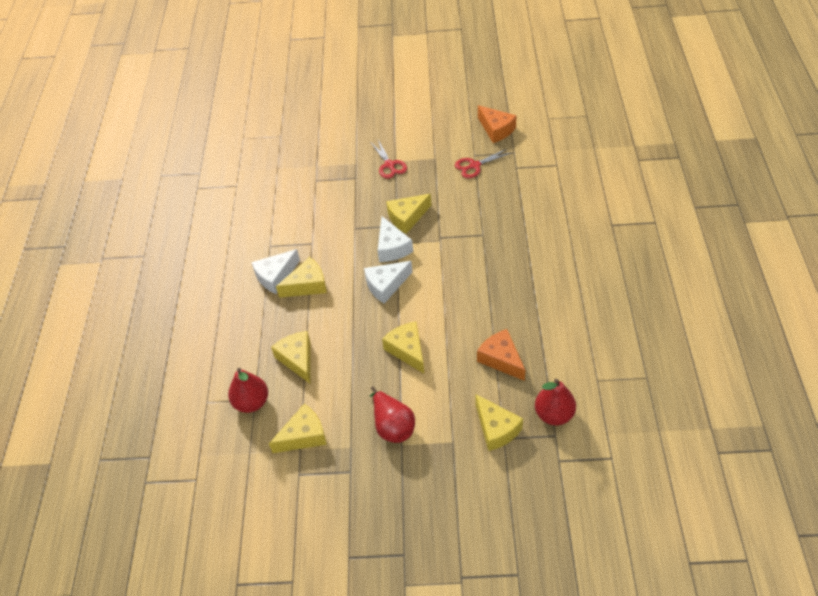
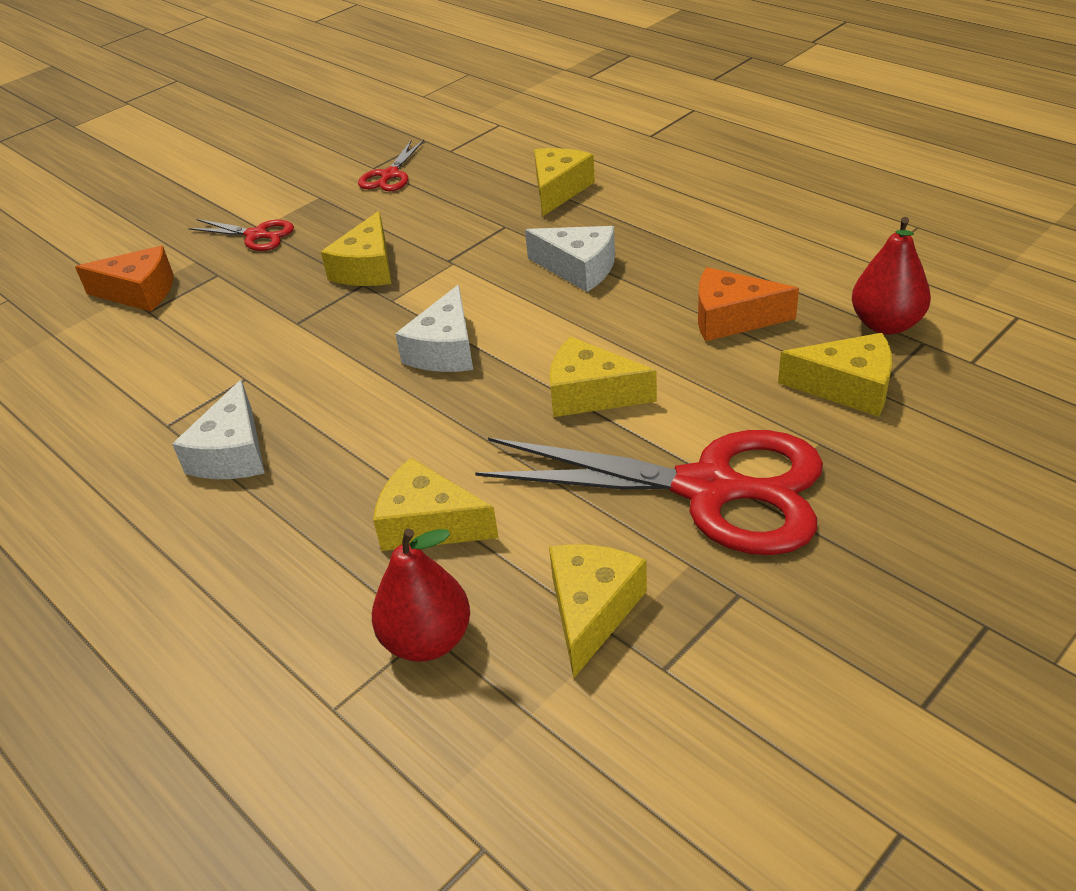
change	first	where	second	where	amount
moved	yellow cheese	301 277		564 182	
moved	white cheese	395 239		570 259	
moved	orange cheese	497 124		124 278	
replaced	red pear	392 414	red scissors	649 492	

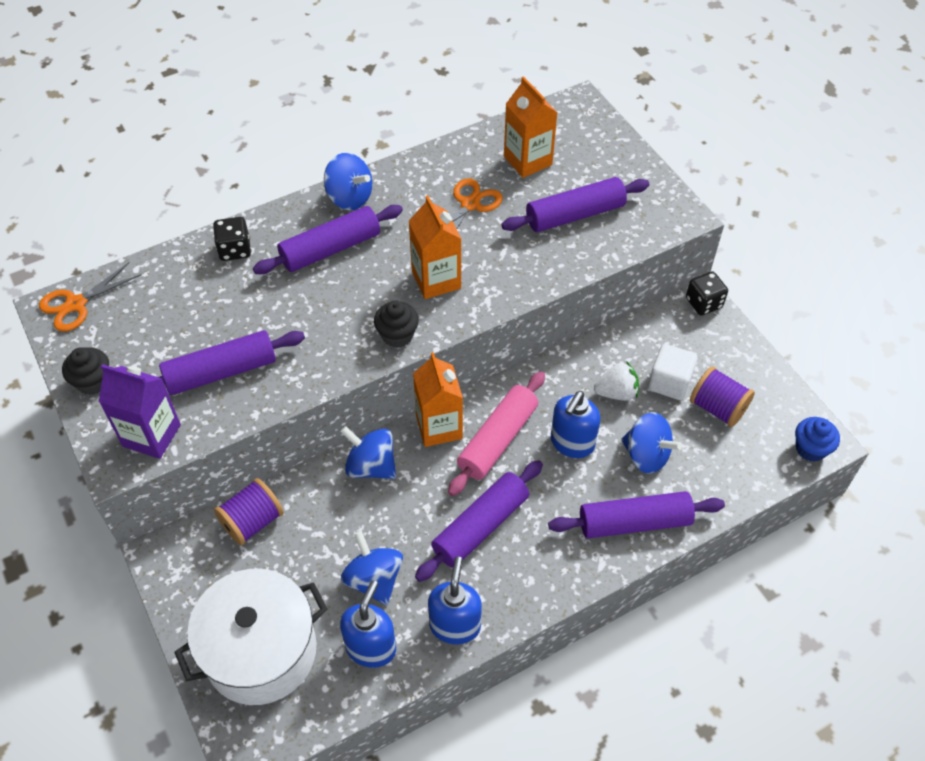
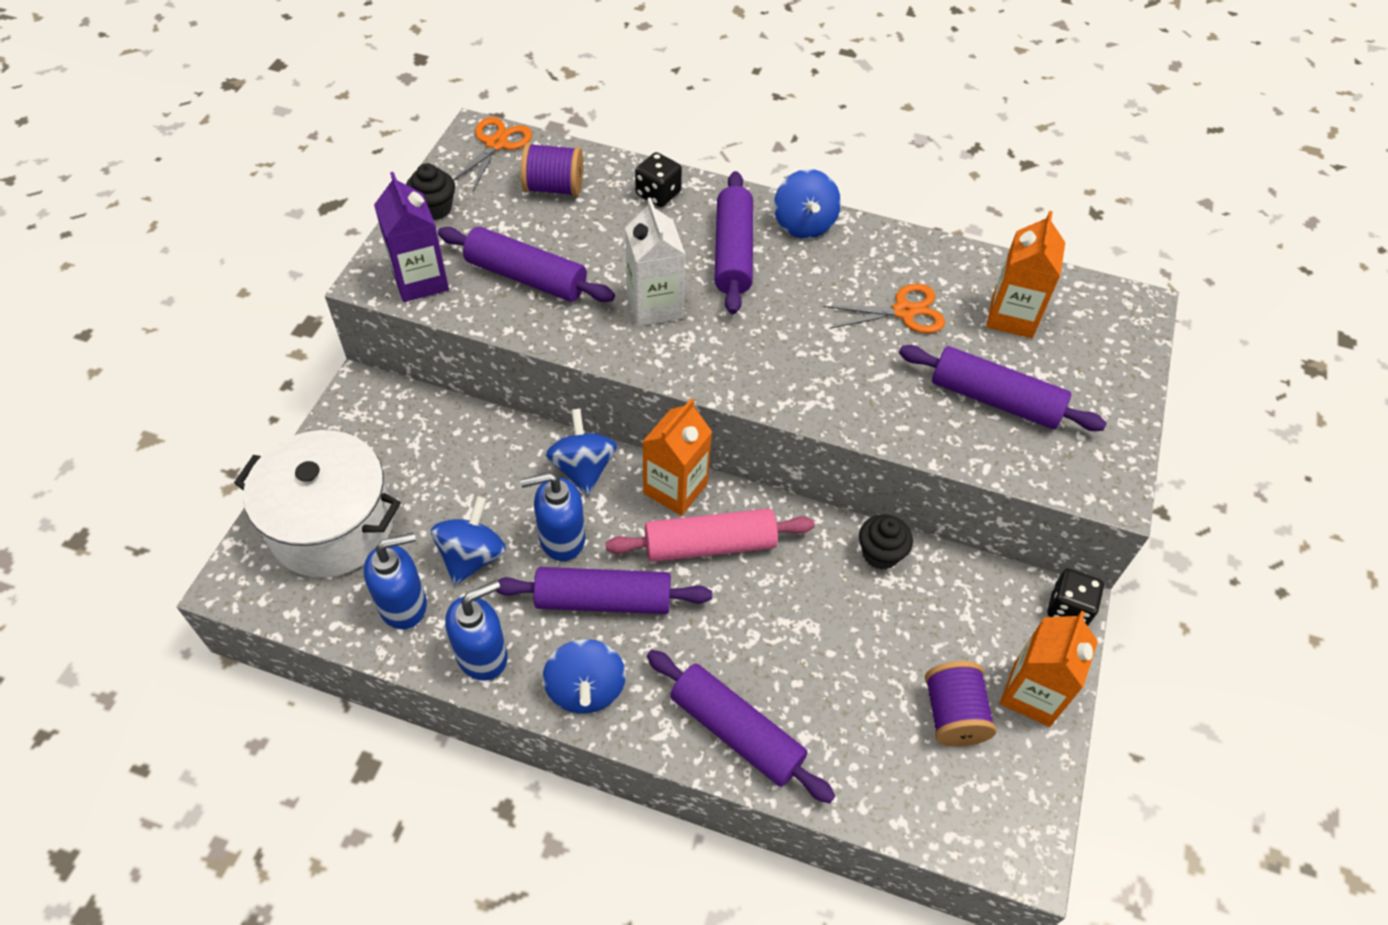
change	first	where	second	where	amount
removed	white strawberry	616 381			
removed	white cube	673 372			
removed	blue cupcake	817 439			
added			white carton	655 261	
moved	purple spool	249 511		552 170	
moved	black cupcake	396 324		886 542	
moved	orange carton	435 247		1049 669	
moved	blue soap dispenser	575 424		552 516	
moved	blue spinning top	651 443		584 676	
turned	orange scissors	90 297		492 154	105 degrees clockwise
turned	purple rolling pin	328 239		733 242	75 degrees clockwise

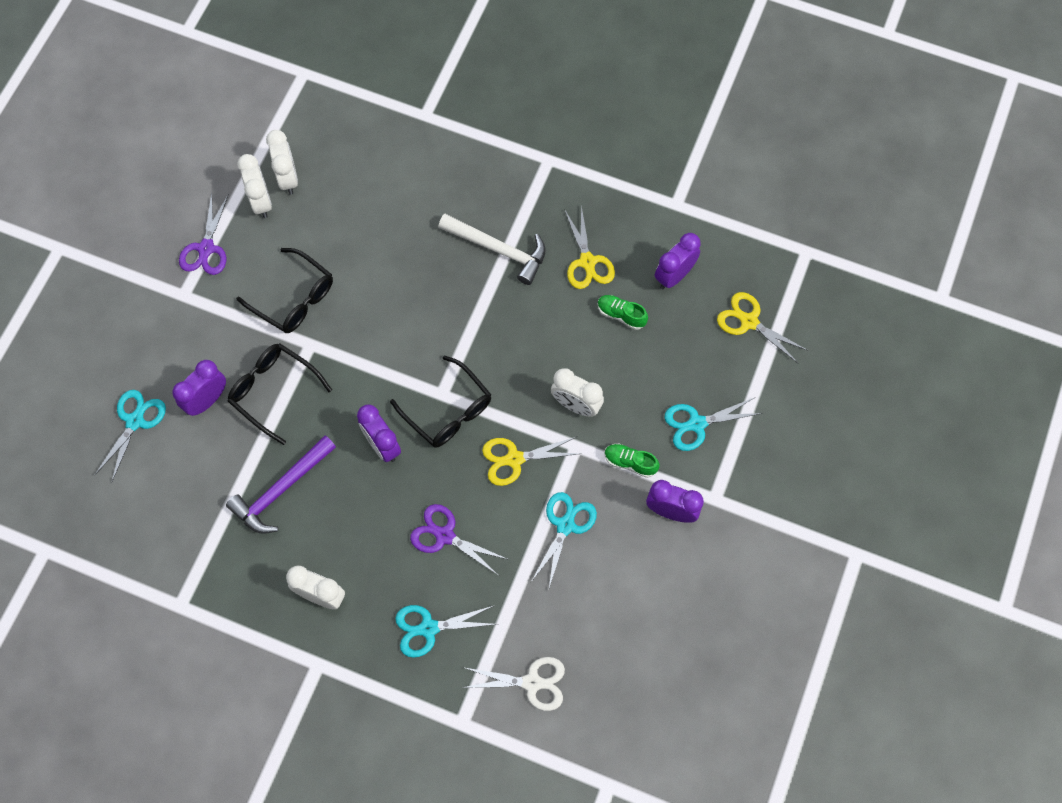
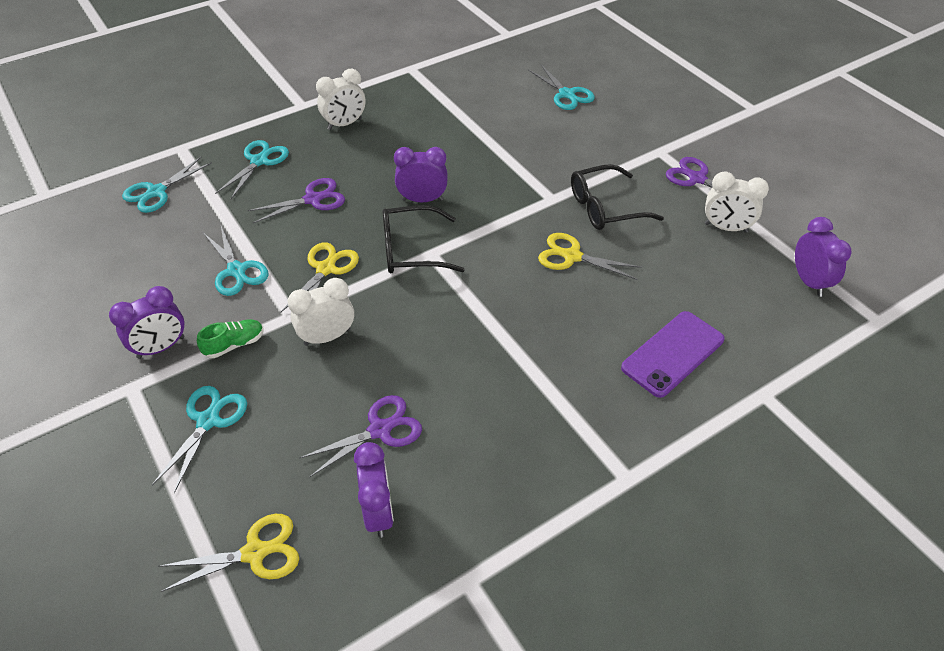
change	first	where	second	where	amount
removed	purple hammer	281 484			
removed	black glasses	280 394			
removed	white clock	282 162			
removed	white hammer	492 249			
added			purple phone	673 354	
moved	purple clock	199 388		823 257	
moved	yellow scissors	589 247		590 256	
replaced	green shoe	623 312	purple scissors	360 436	
recoloured	white scissors	513 684	turquoise scissors	167 185	

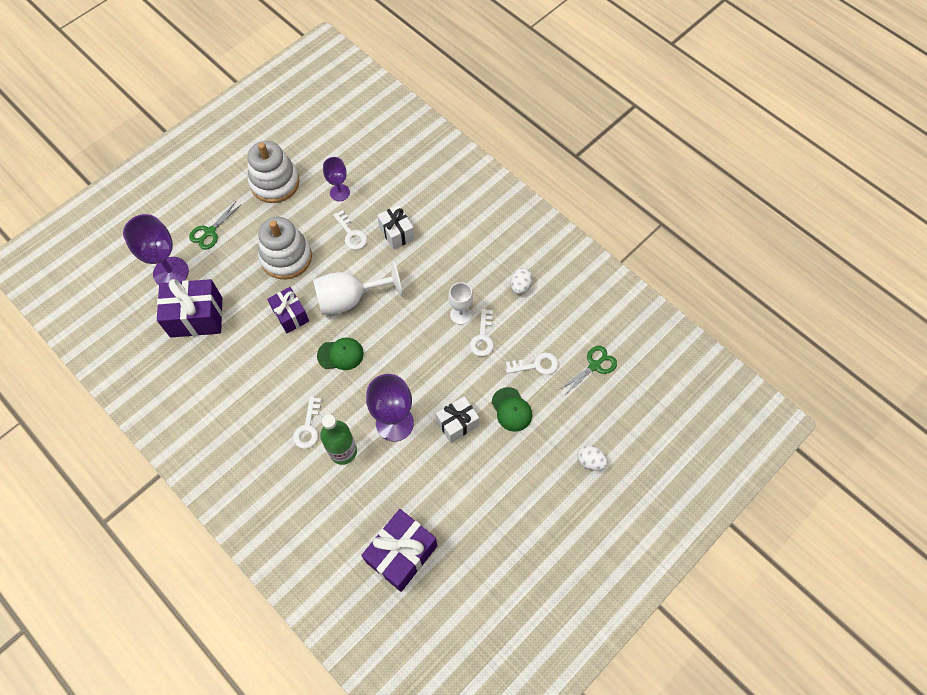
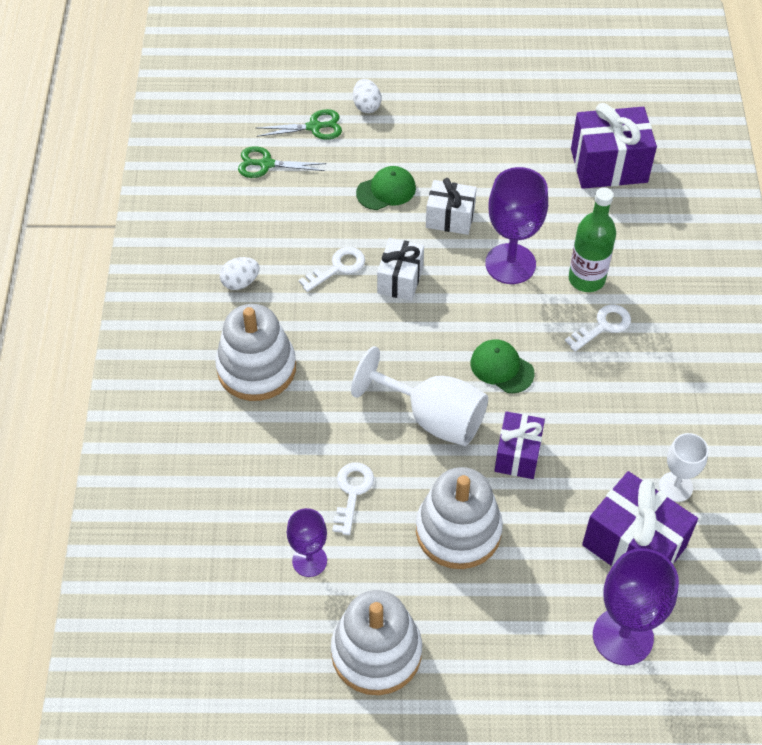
change	first	where	second	where	amount
removed	white key	532 363			
added			white stacking toy	255 352	
moved	green scissors	215 225		299 124	
moved	white gift	396 227		400 269	
moved	white goblet	460 303		683 467	
turned	green cap	512 409		386 188	45 degrees clockwise

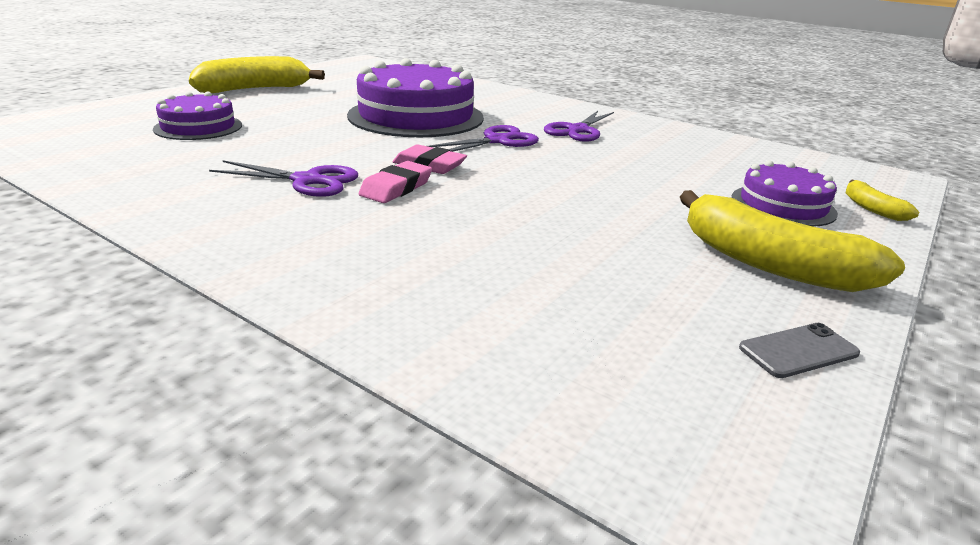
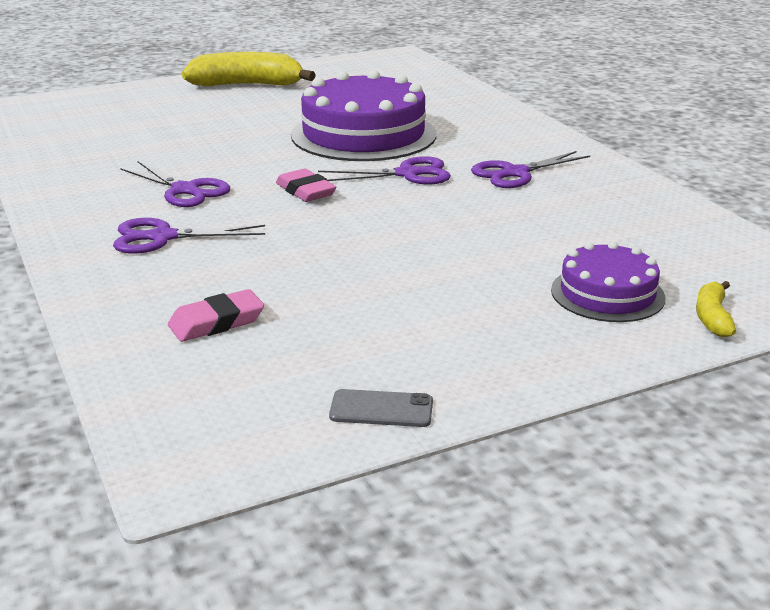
change	first	where	second	where	amount
removed	purple cake	197 115			
removed	yellow banana	792 241			
added			purple scissors	189 236	
moved	pink eraser	395 182		216 315	

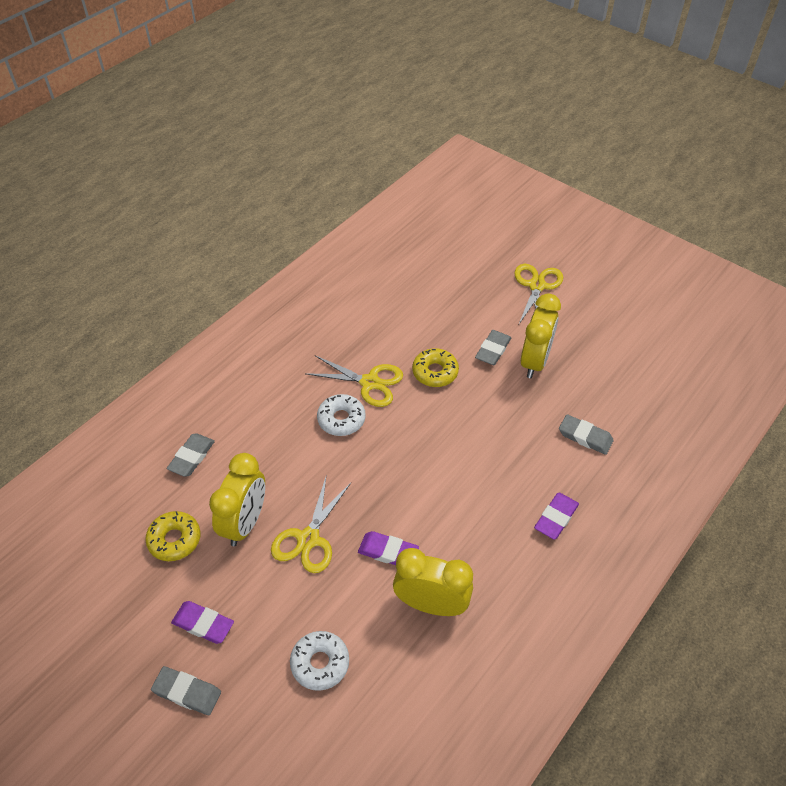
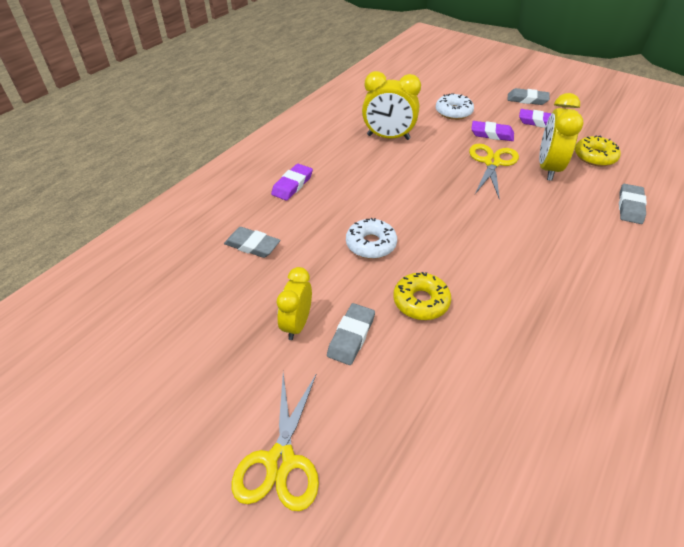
change	first	where	second	where	amount
removed	yellow scissors	354 381			
moved	white donut	341 415		371 238	
moved	purple eraser	388 548		492 131	
resized	yellow clock	541 335		294 303	x0.66

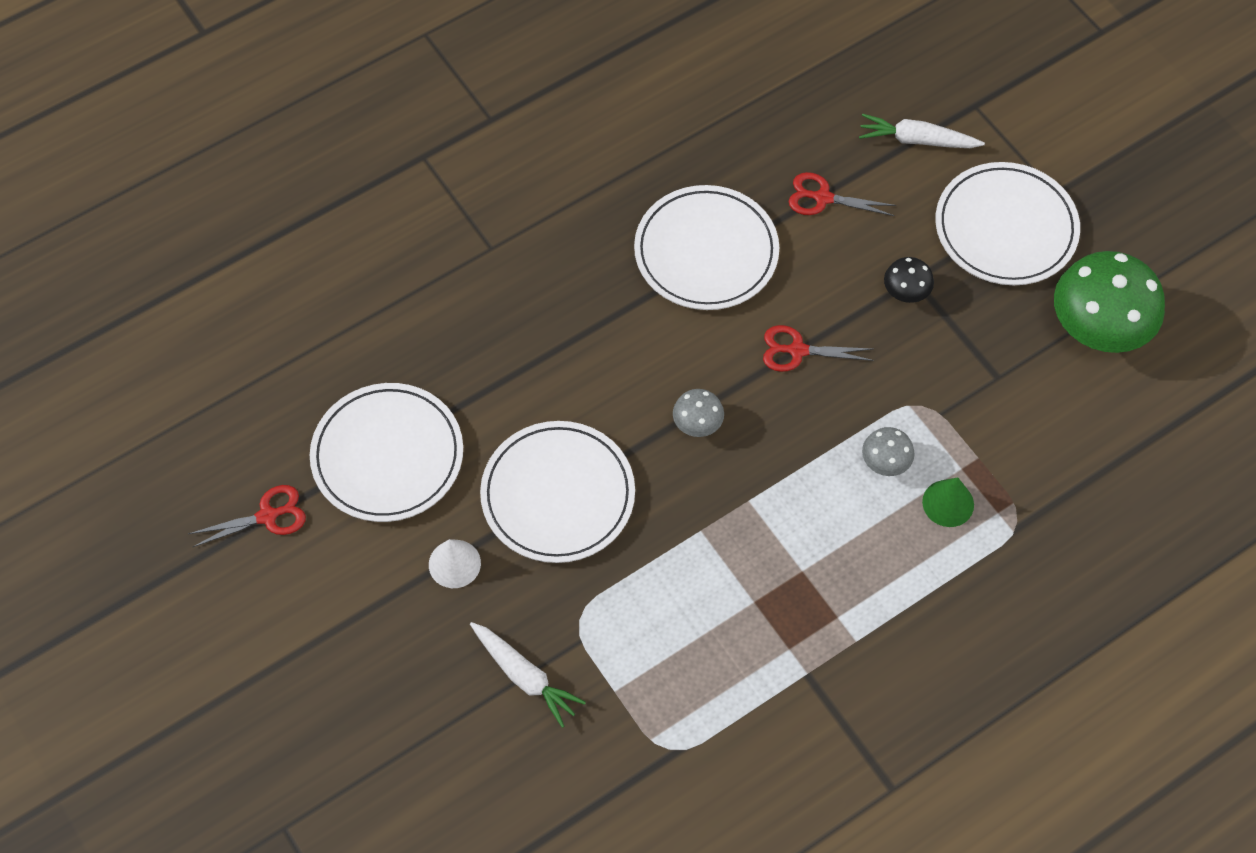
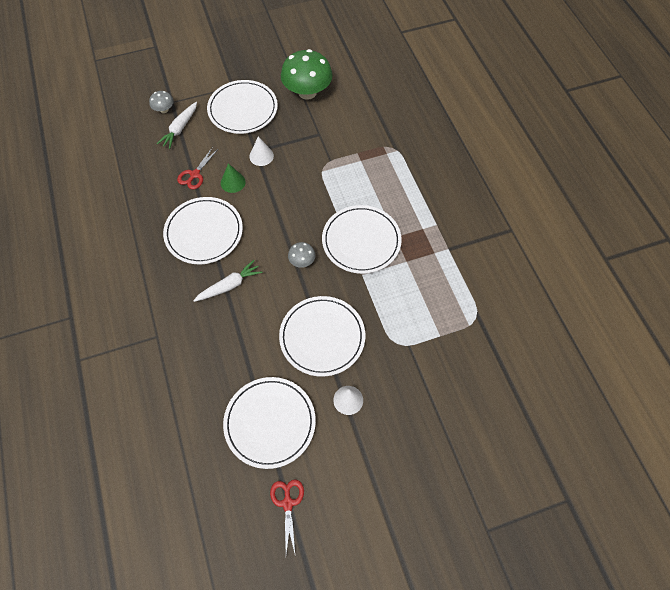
change	first	where	second	where	amount
removed	red scissors	818 348			
added			white plate	362 239	
moved	white carrot	528 675		228 281	
moved	grey mushroom	888 451		161 102	
moved	green cone	948 502		233 178	
replaced	black mushroom	909 280	white cone	261 151	

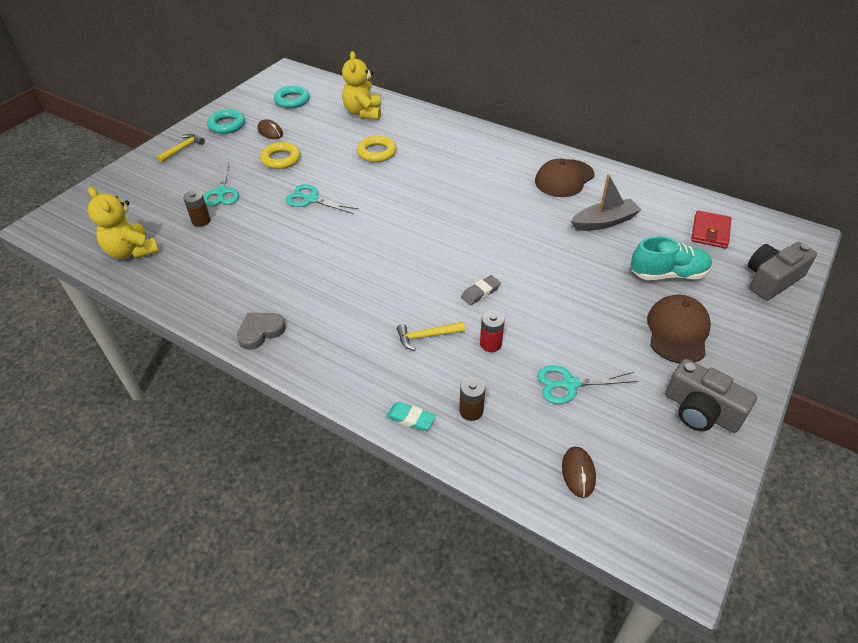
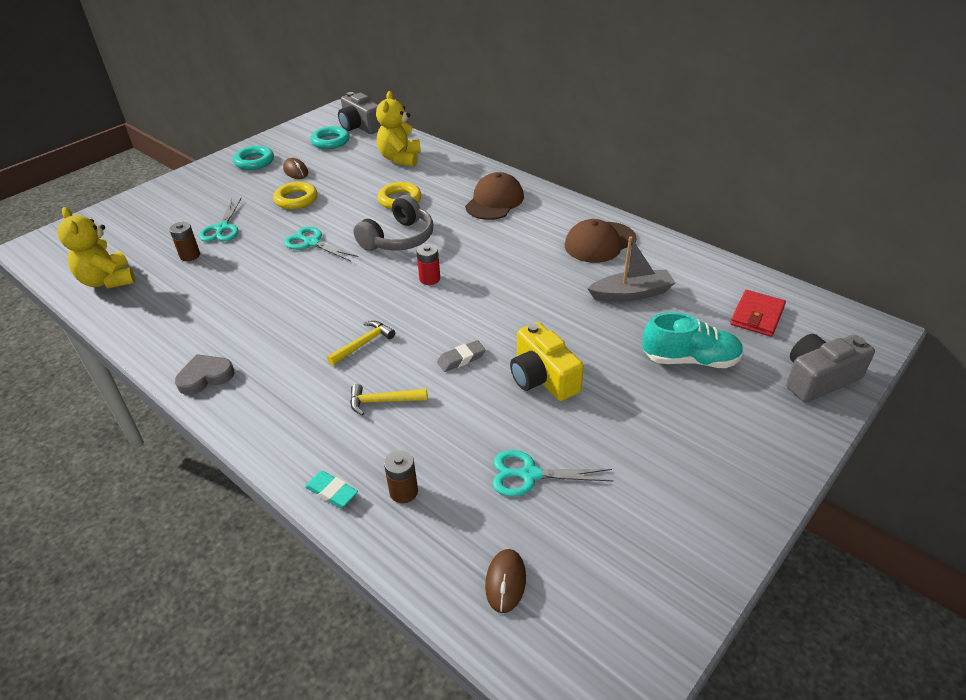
change	first	where	second	where	amount
added			grey headphones	393 223	
added			yellow camera	547 361	
moved	yellow hammer	181 148		361 343	
moved	red battery	492 331		428 264	
moved	brown cap	679 329		494 196	
moved	grey camera	711 396		359 113	

